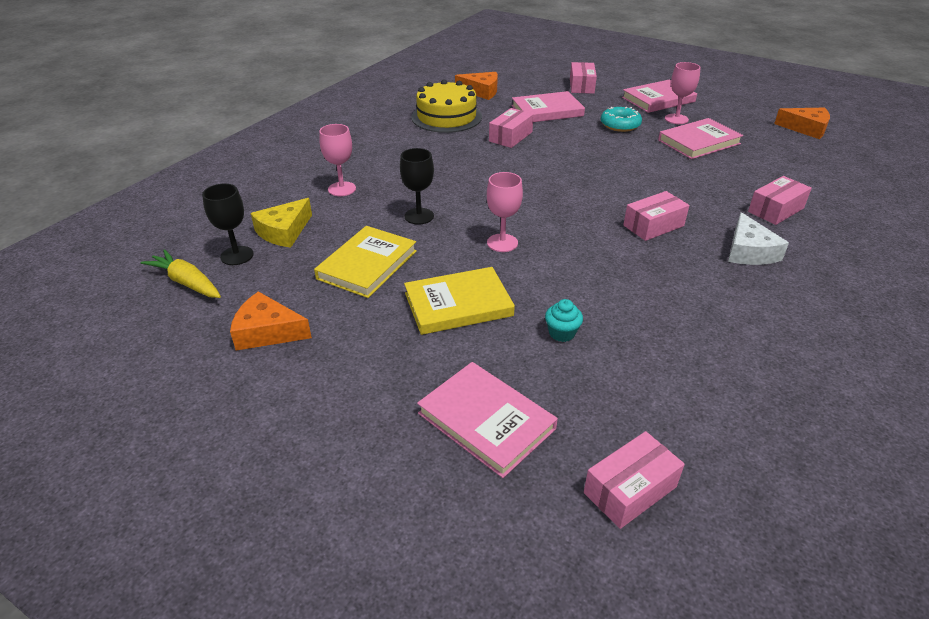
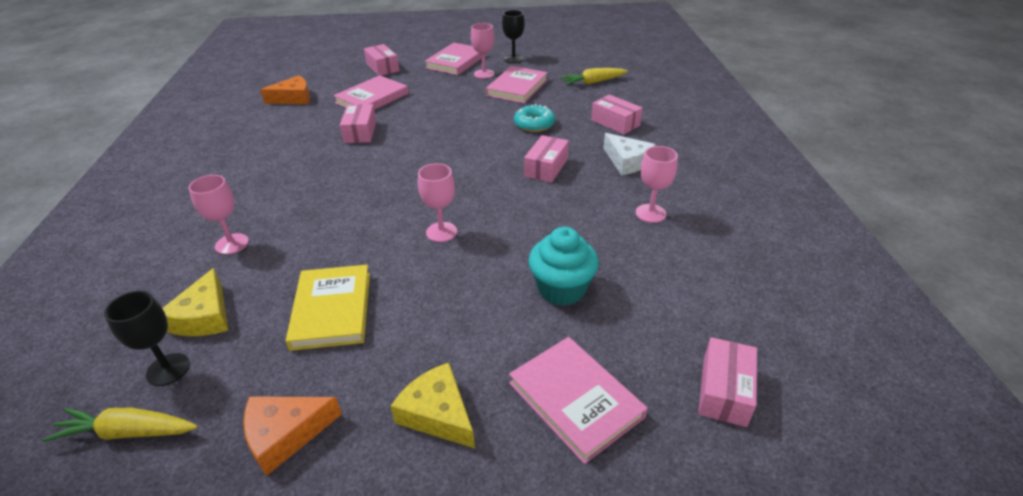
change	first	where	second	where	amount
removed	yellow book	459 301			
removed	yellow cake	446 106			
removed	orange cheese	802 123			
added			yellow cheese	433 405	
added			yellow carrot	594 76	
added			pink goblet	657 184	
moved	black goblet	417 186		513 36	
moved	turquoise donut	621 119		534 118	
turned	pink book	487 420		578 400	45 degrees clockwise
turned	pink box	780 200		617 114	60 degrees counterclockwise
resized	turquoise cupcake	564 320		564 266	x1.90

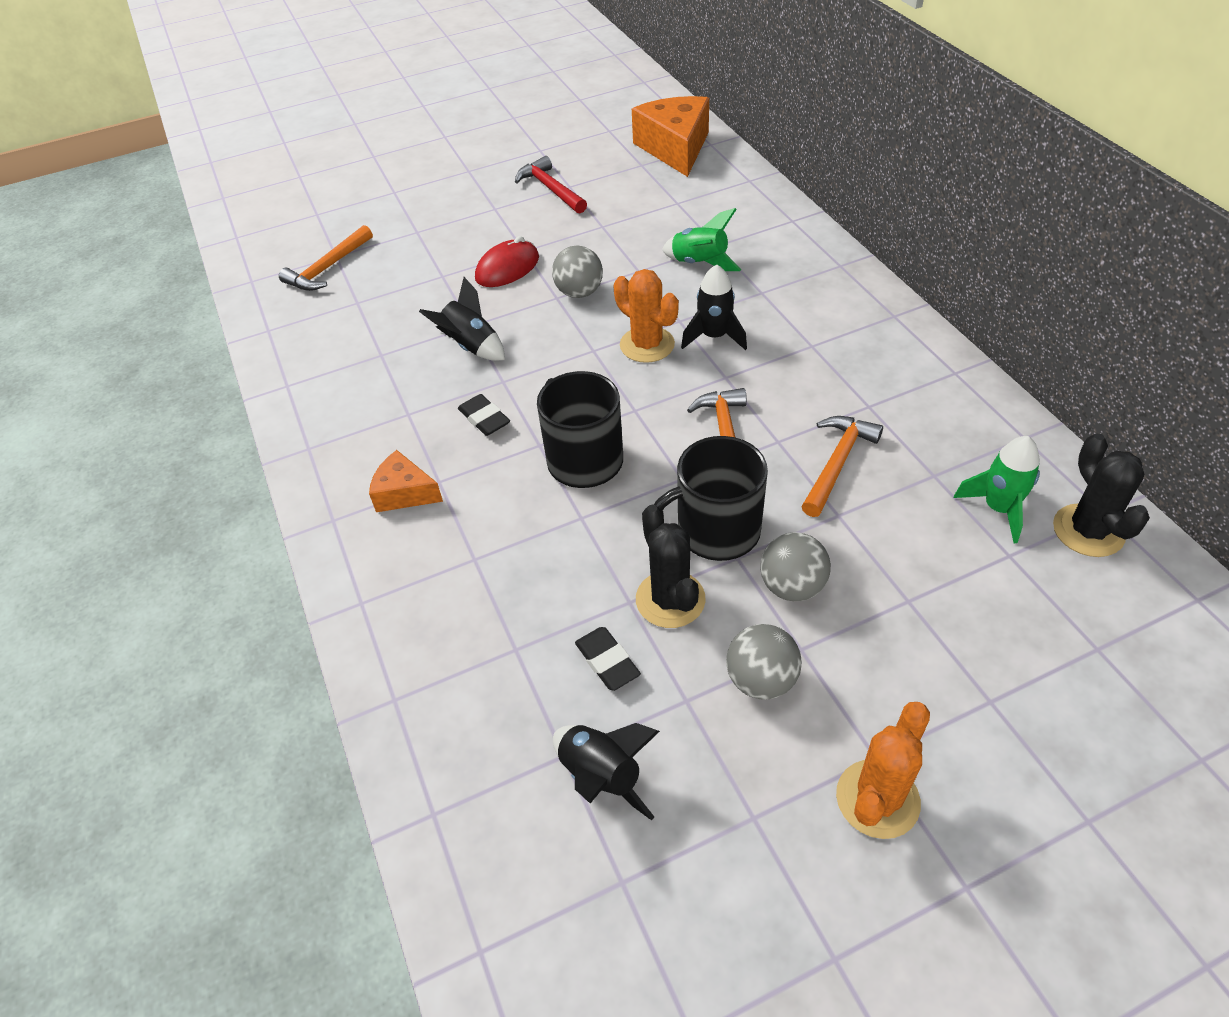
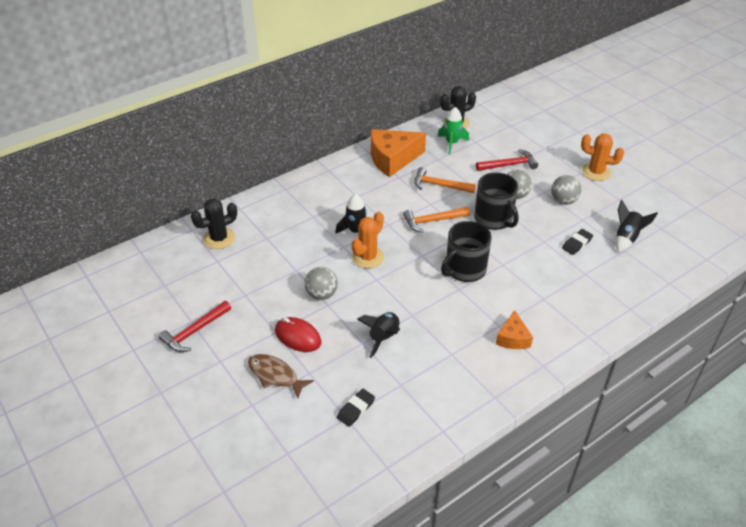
change	first	where	second	where	amount
removed	orange hammer	326 258			
removed	green rocket	701 239			
added			brown fish	281 376	
added			red hammer	507 160	
moved	black eraser	484 415		356 407	
moved	orange cheese	670 136		398 153	
moved	black cactus	671 566		214 223	

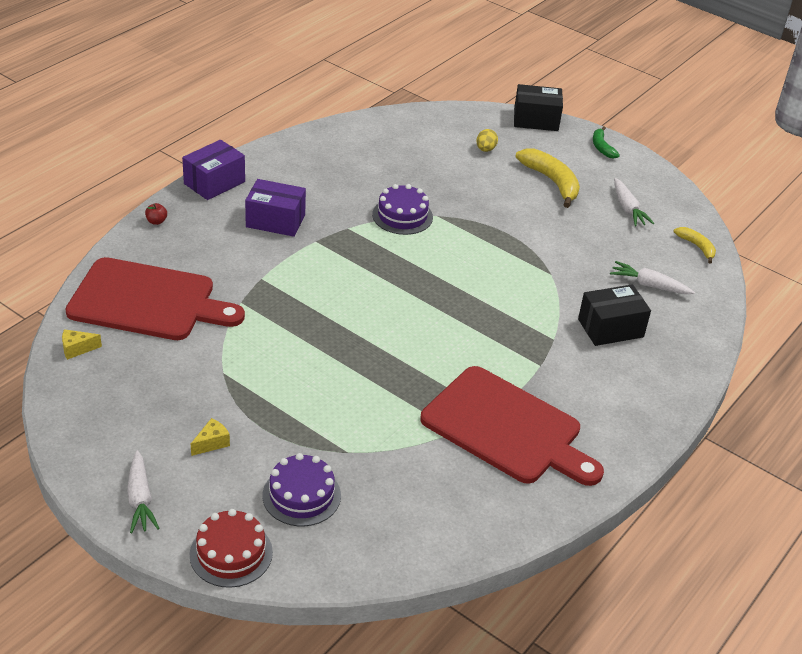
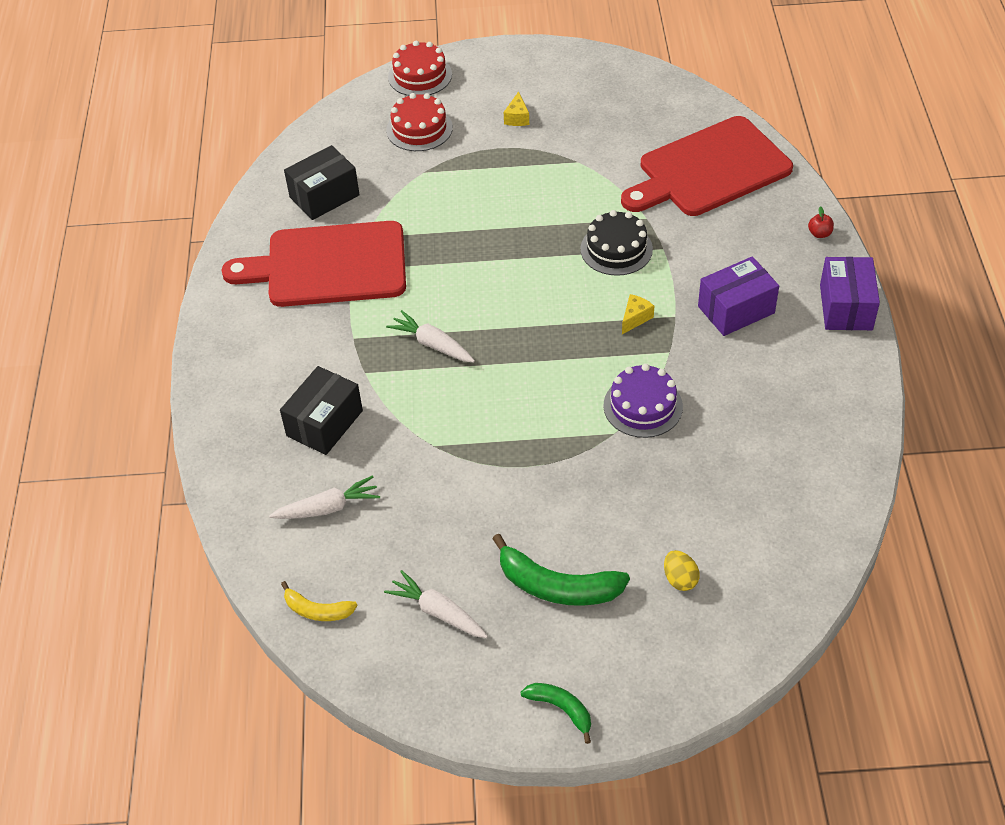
change	first	where	second	where	amount
added			black cake	616 243	
moved	yellow cheese	82 344		638 314	
moved	white carrot	143 491		430 336	
moved	black box	538 107		322 182	
recoloured	purple cake	301 489	red cake	419 122	
recoloured	yellow banana	548 178	green banana	561 570	

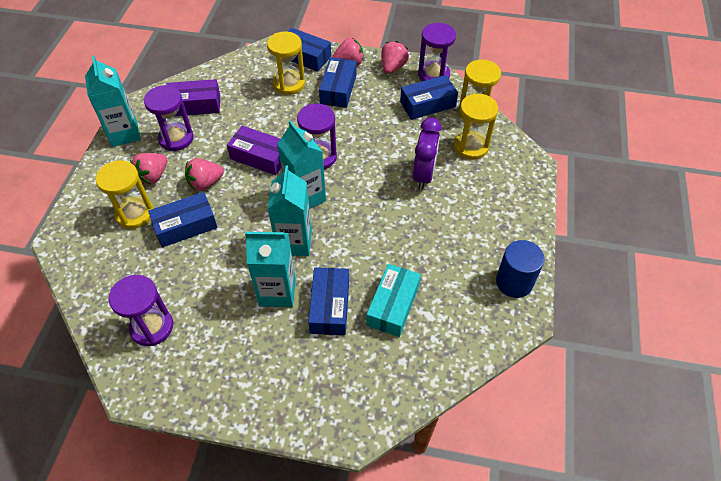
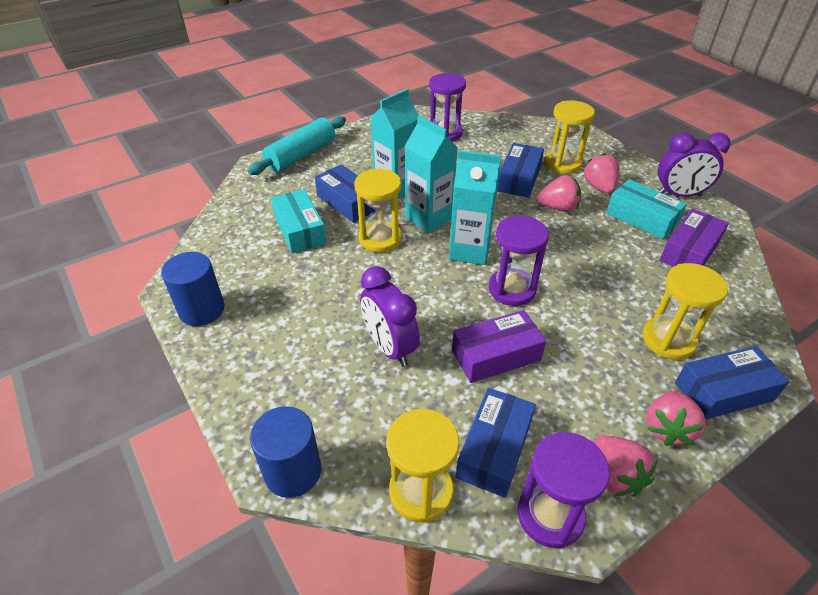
change	first	where	second	where	amount
removed	blue box	337 82			
added			turquoise rolling pin	297 145	
added			blue cylinder	285 452	
moved	purple box	254 150		499 346	
moved	yellow hourglass	476 126		378 210	
replaced	turquoise carton	113 101	purple clock	694 164	
replaced	purple hourglass	169 118	turquoise box	646 209	
turned	pink strawberry	204 174		559 193	75 degrees clockwise

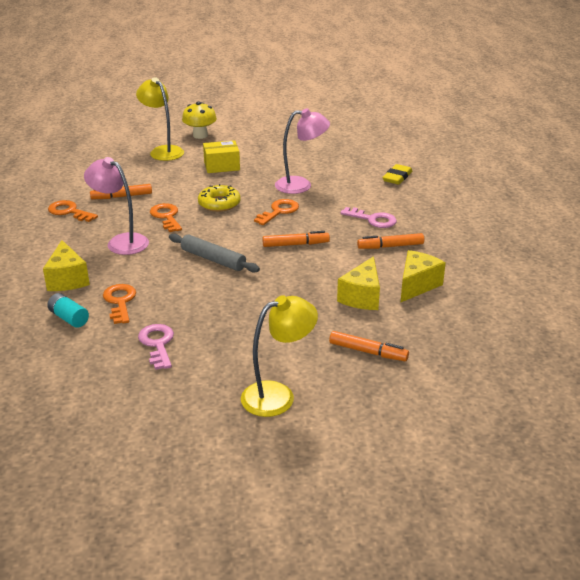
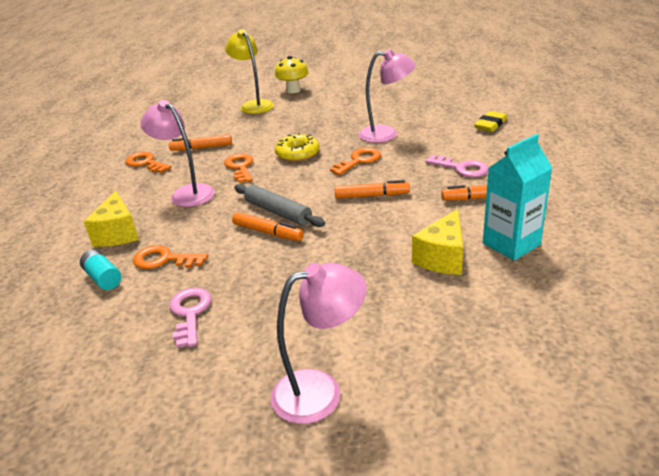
change	first	where	second	where	amount
removed	yellow box	221 156			
moved	orange marker	369 346		268 226	
replaced	yellow cheese	423 276	turquoise carton	517 197	
recoloured	yellow lamp	279 356	pink lamp	318 343	
turned	orange key	119 304		170 257	75 degrees counterclockwise

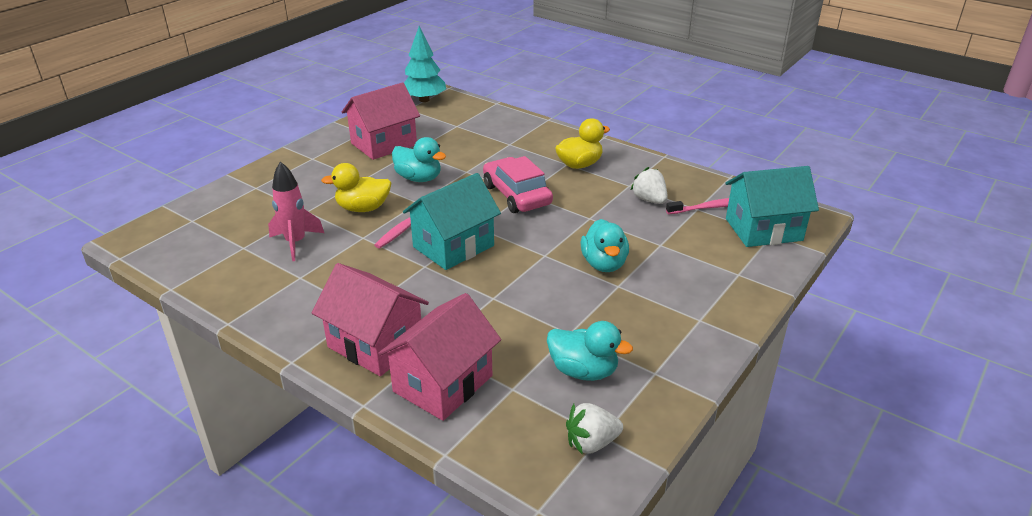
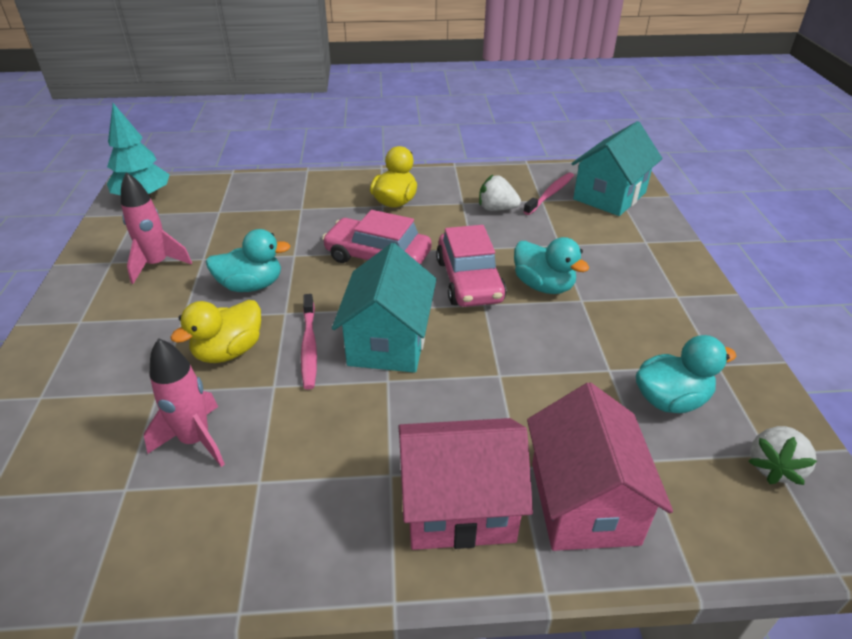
change	first	where	second	where	amount
added			pink car	471 266	
replaced	pink house	381 121	pink rocket	156 228	

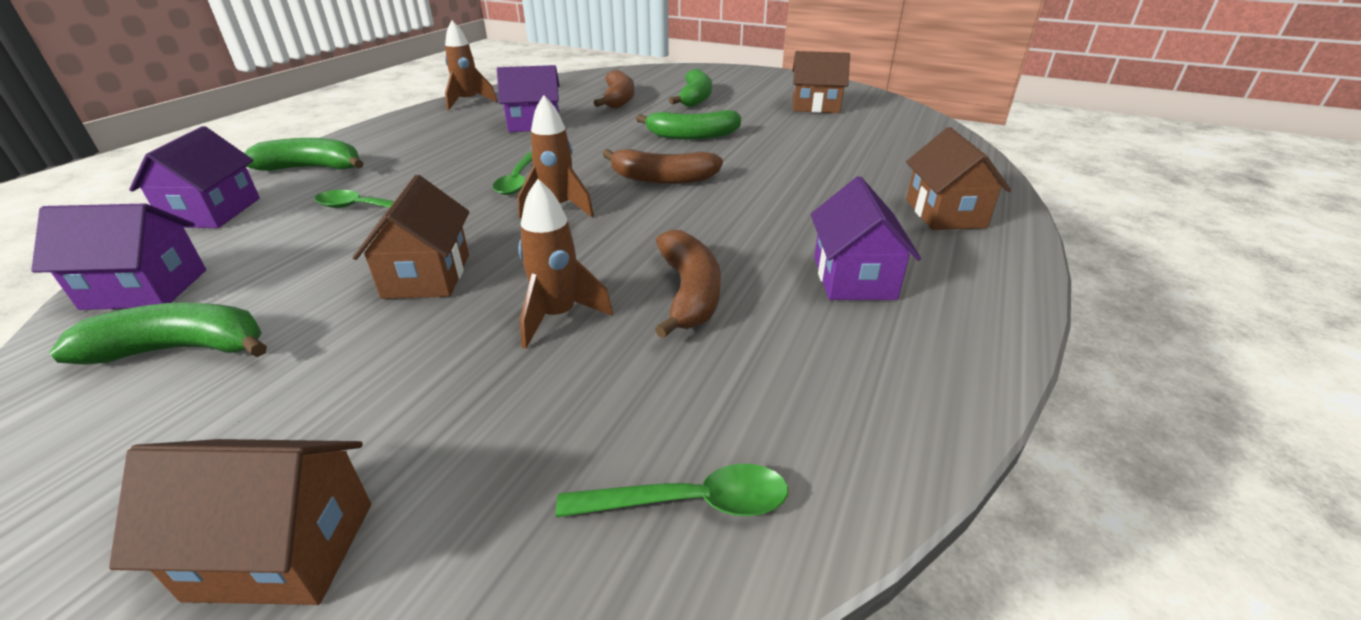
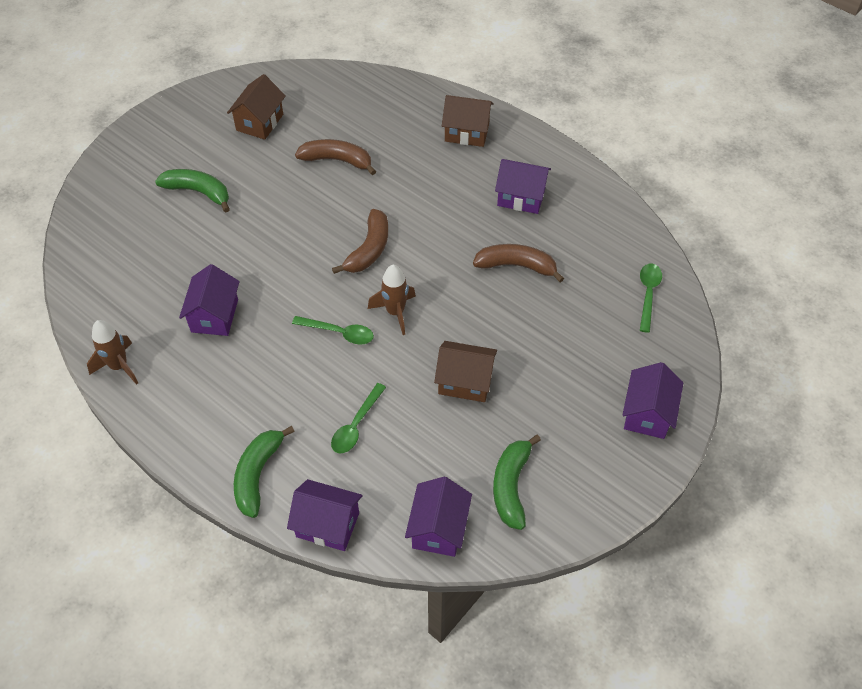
change	first	where	second	where	amount
removed	brown rocket	565 264			
removed	green banana	688 125			
moved	brown banana	614 89		335 157	
recoloured	brown house	240 522	purple house	653 400	

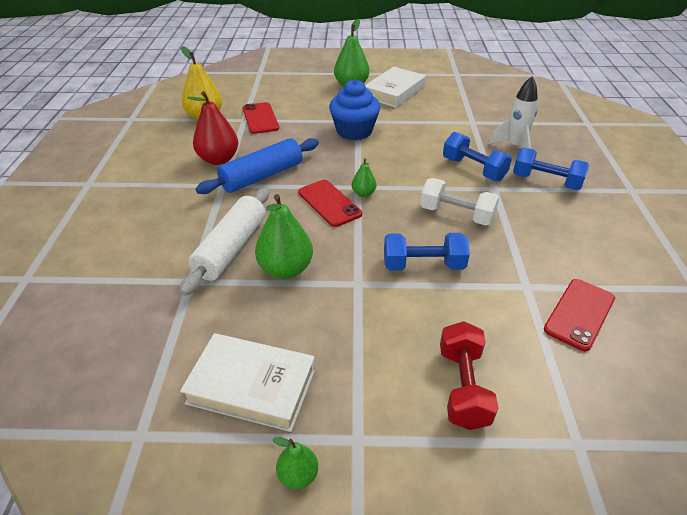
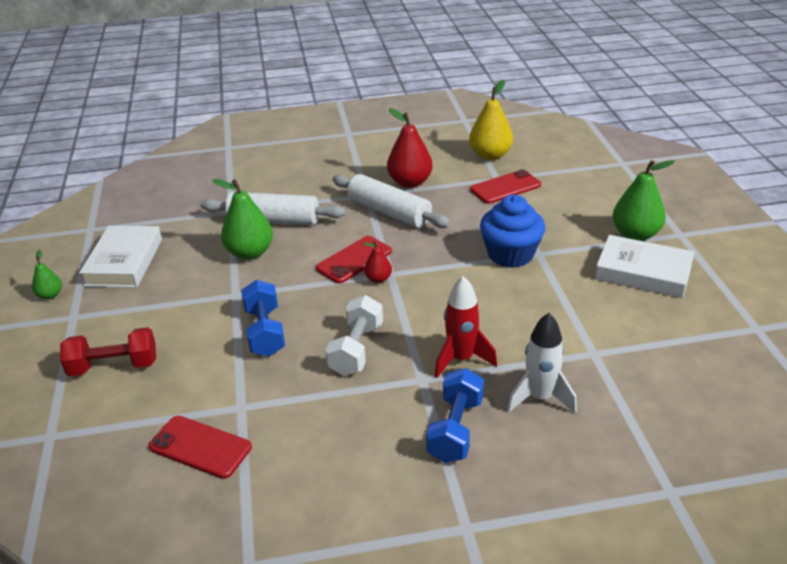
change	first	where	second	where	amount
replaced	blue dumbbell	477 156	red rocket	466 327	
recoloured	blue rolling pin	257 166	white rolling pin	391 201	
recoloured	green pear	364 178	red pear	377 262	

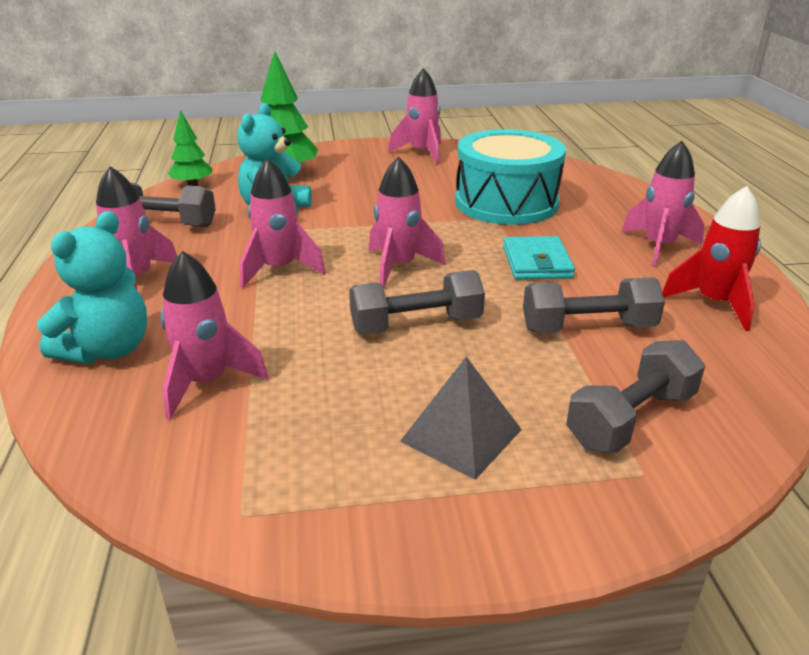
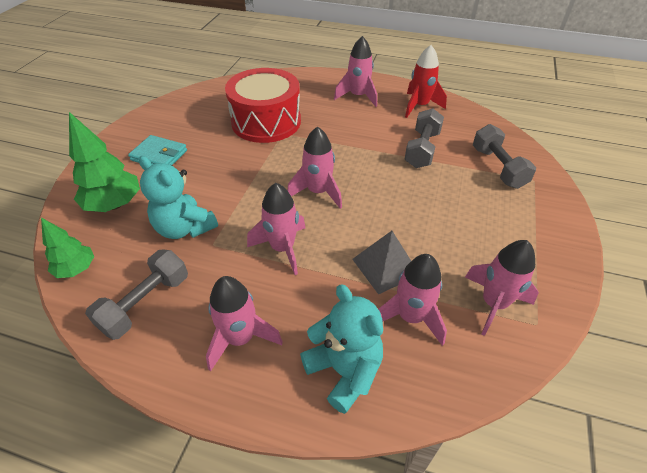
change	first	where	second	where	amount
removed	grey dumbbell	417 302			
moved	pink rocket	414 116		502 288	
moved	grey pyramid	461 418		381 263	
moved	turquoise wallet	539 258		157 150	
recoloured	turquoise drum	510 177	red drum	263 105	

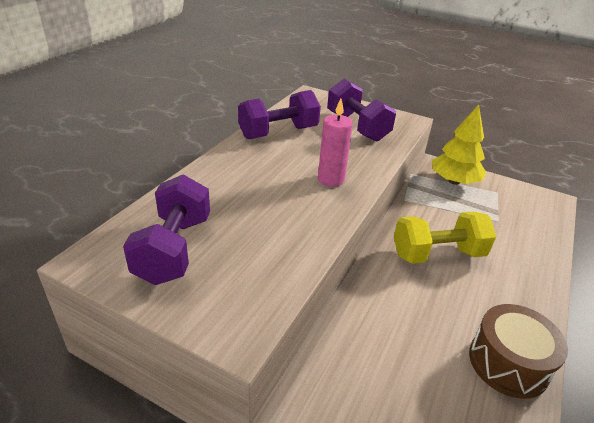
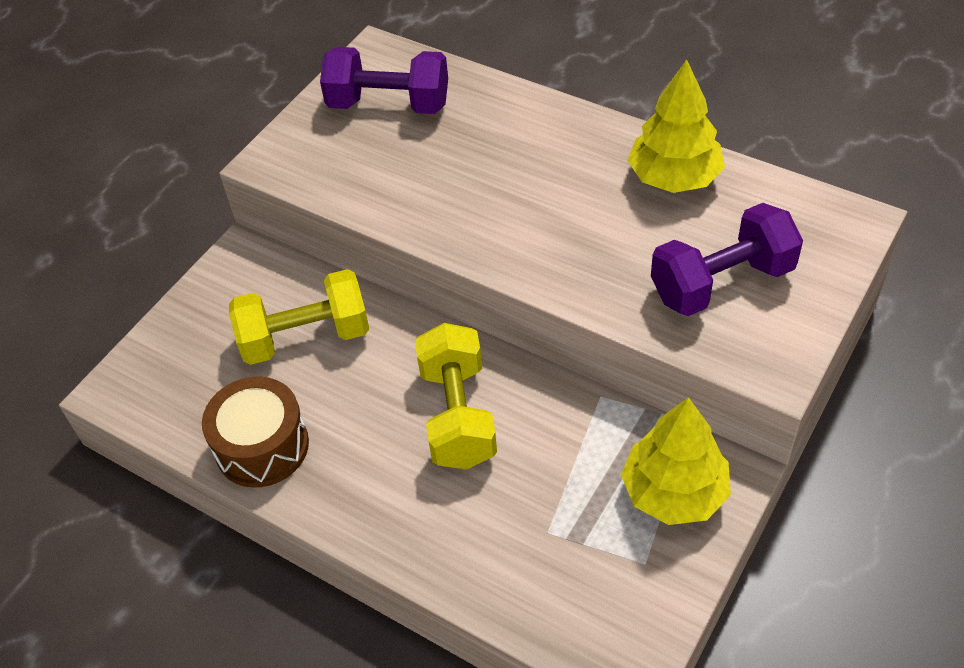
change	first	where	second	where	amount
removed	pink candle	335 143			
added			yellow dumbbell	299 317	
replaced	purple dumbbell	279 114	yellow tree	676 126	

